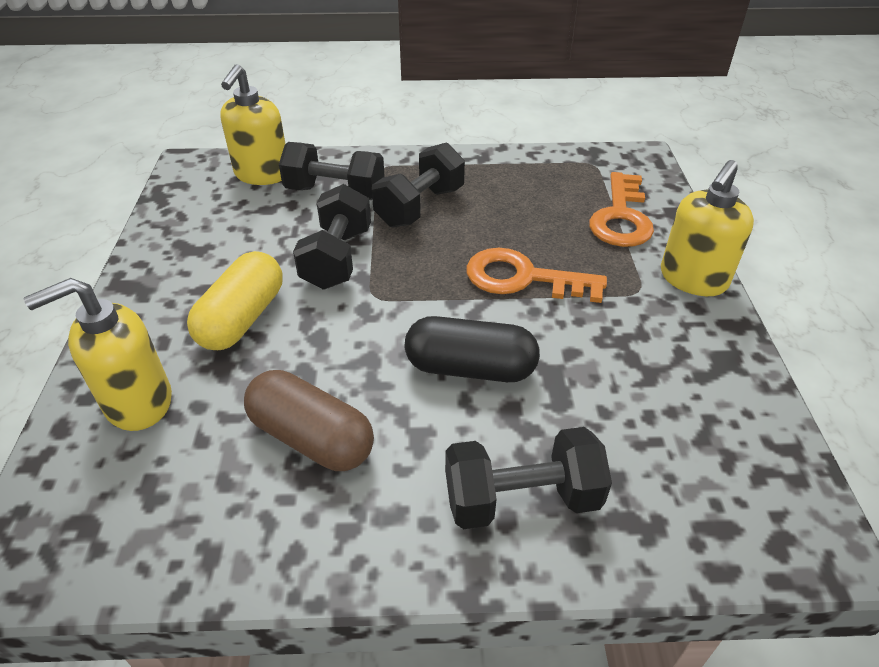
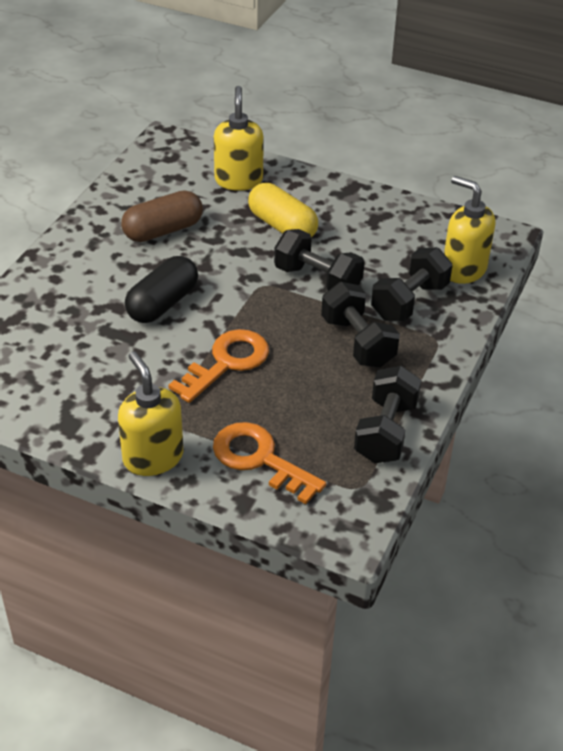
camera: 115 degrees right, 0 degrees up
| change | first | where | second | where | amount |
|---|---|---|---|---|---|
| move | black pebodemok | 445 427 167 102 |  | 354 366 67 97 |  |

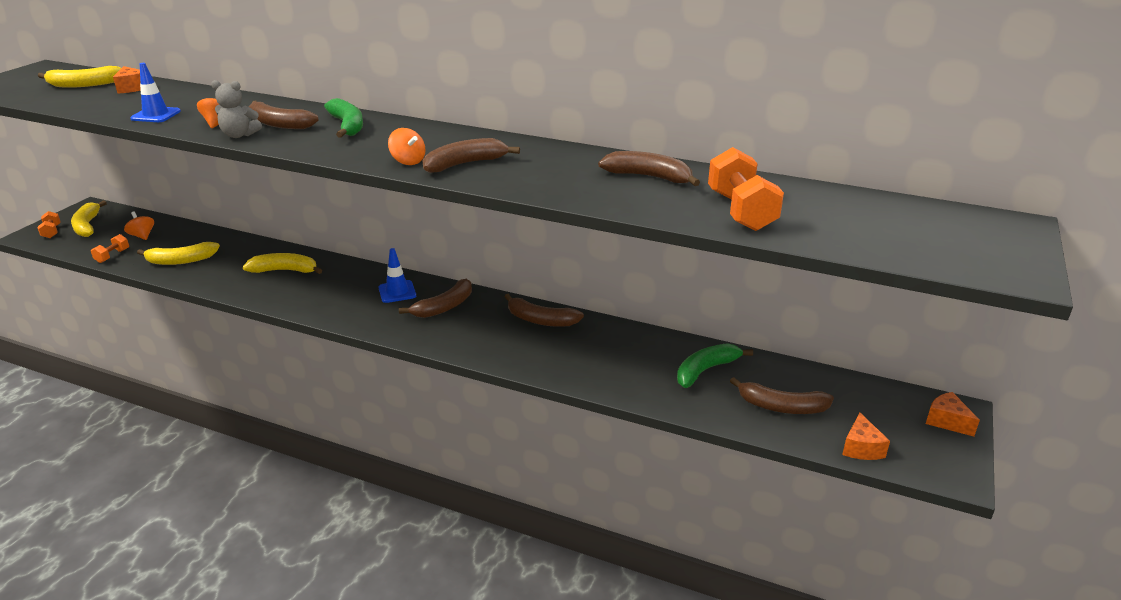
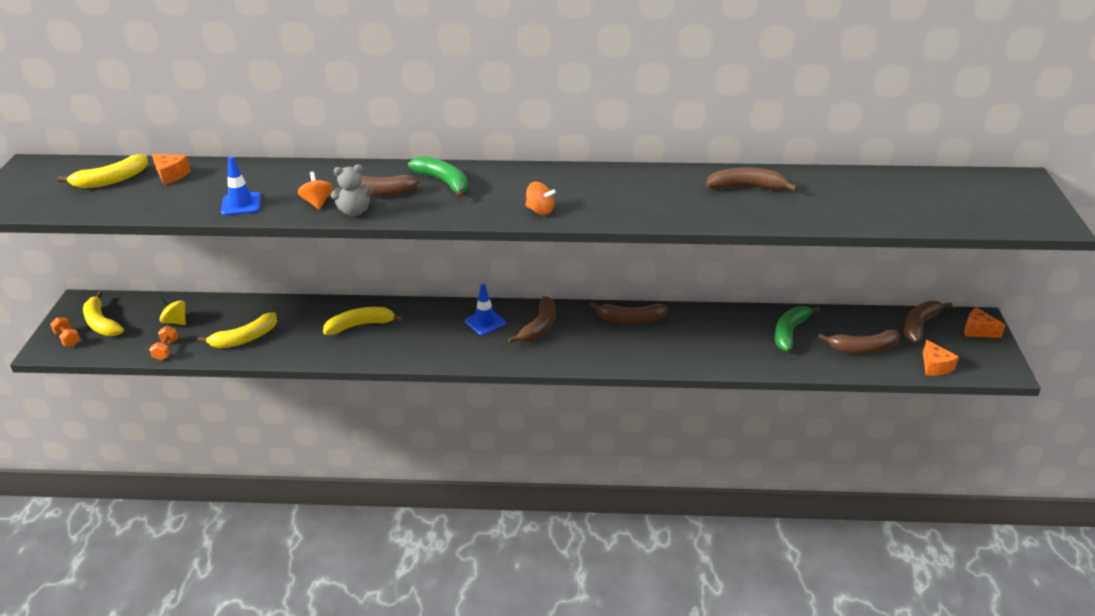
camera: 20 degrees left, 5 degrees up
| change | first | where | second | where | amount |
|---|---|---|---|---|---|
| recolor | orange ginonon | 124 211 30 29 | yellow ginonon | 159 298 27 27 |  |
| move | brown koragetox | 423 138 97 35 |  | 904 300 49 43 |  |
| delete | orange pebodemok | 708 147 76 84 |  |  |  |

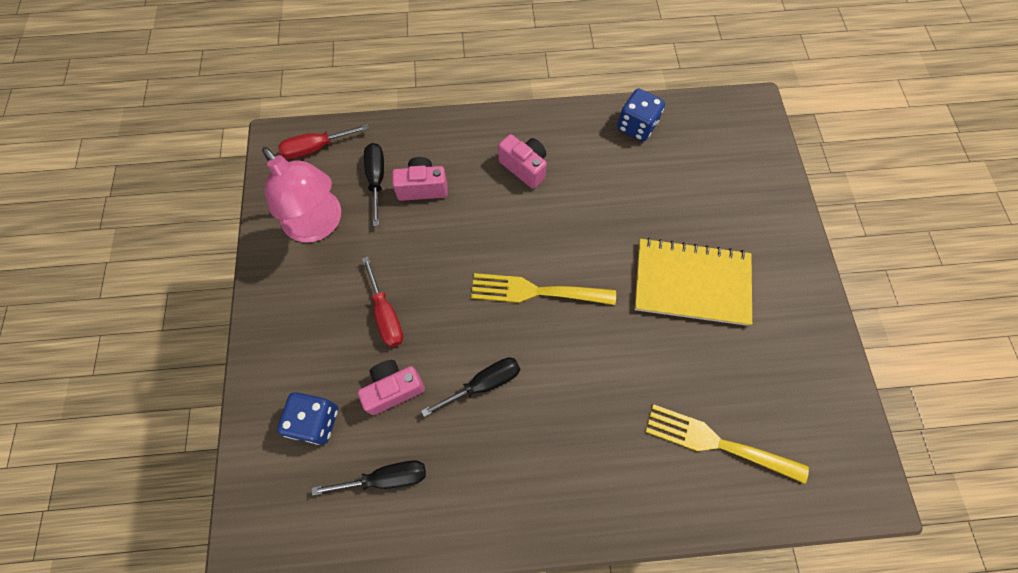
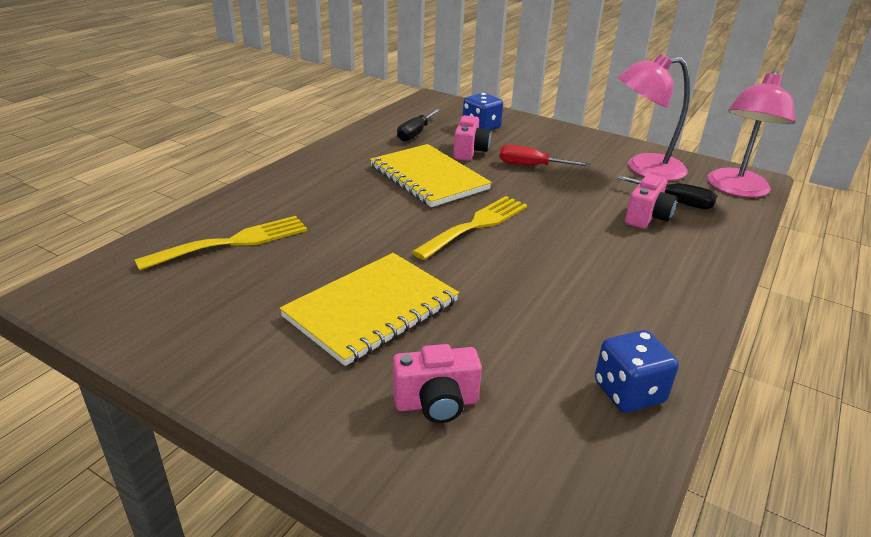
camera: 125 degrees right, 35 degrees down
| change | first | where | second | where | amount |
|---|---|---|---|---|---|
| replace | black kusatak | 421 358 99 59 | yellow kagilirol | 370 144 122 63 |  |
| move | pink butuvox | 498 134 49 55 |  | 393 344 89 79 |  |
| replace | red kusatak | 278 124 91 35 | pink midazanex | 707 71 88 127 |  |

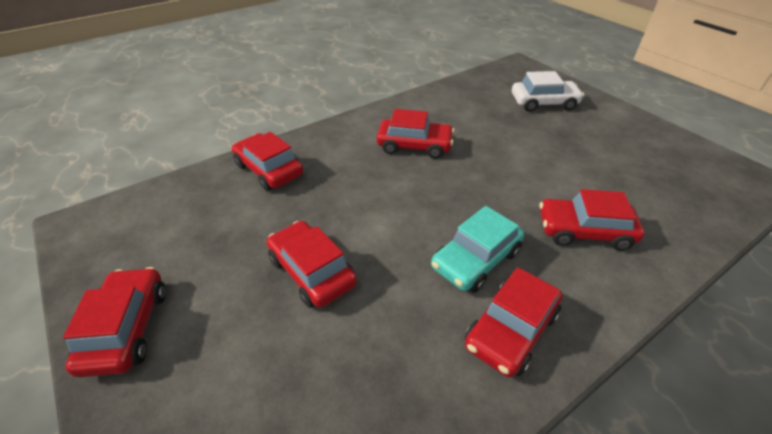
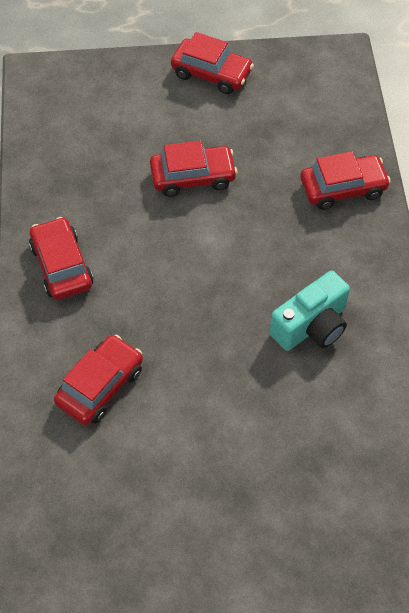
camera: 120 degrees right, 15 degrees up
| change | first | where | second | where | amount |
|---|---|---|---|---|---|
| replace | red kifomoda | 377 109 77 50 | turquoise butuvox | 270 271 80 80 |  |
| delete | turquoise kifomoda | 431 206 93 87 |  |  |  |
| delete | white kifomoda | 512 71 72 41 |  |  |  |

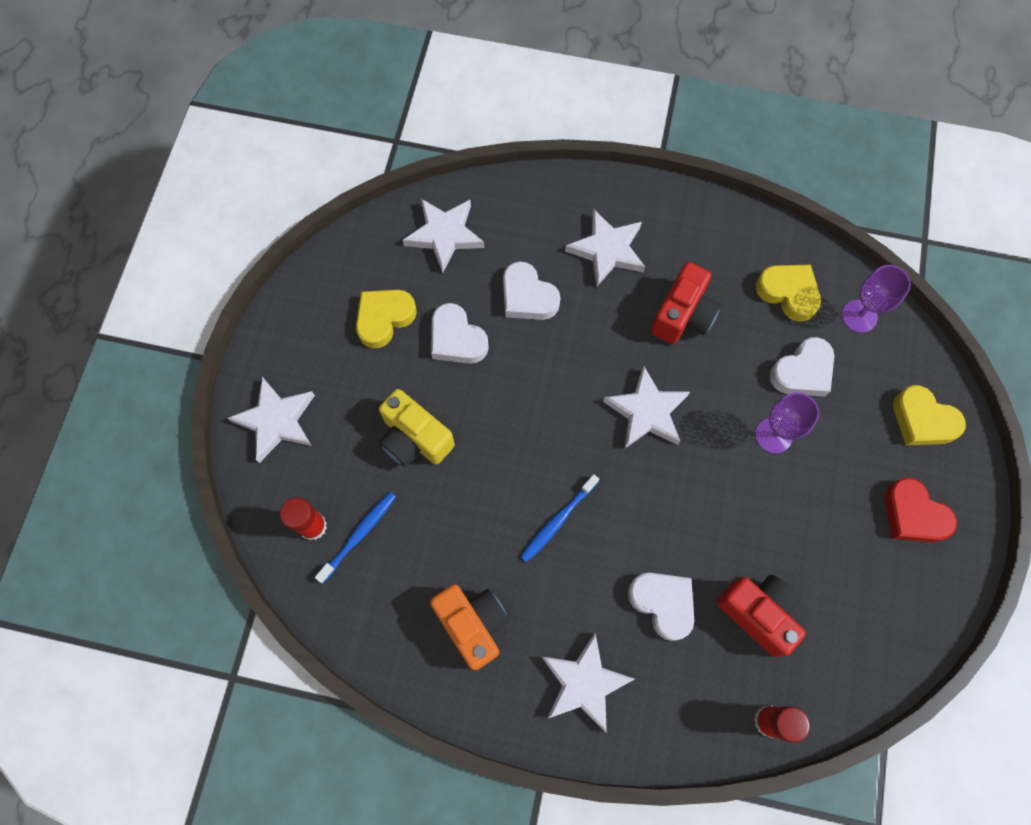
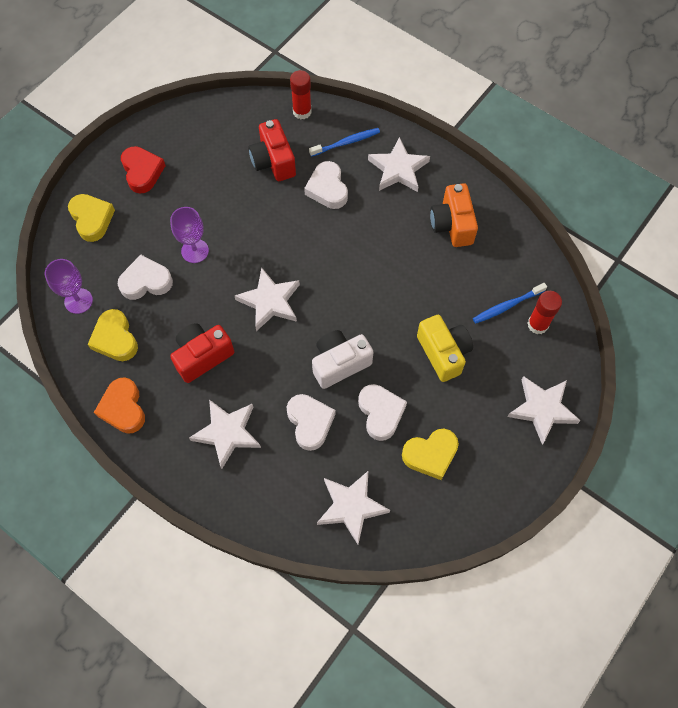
camera: 155 degrees left, 5 degrees down
| change | first | where | second | where | amount |
|---|---|---|---|---|---|
| insert |  |  | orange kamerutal | 94 377 51 57 |  |
| move | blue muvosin | 520 474 79 88 |  | 309 128 71 29 |  |
| insert |  |  | white butuvox | 312 330 61 59 |  |

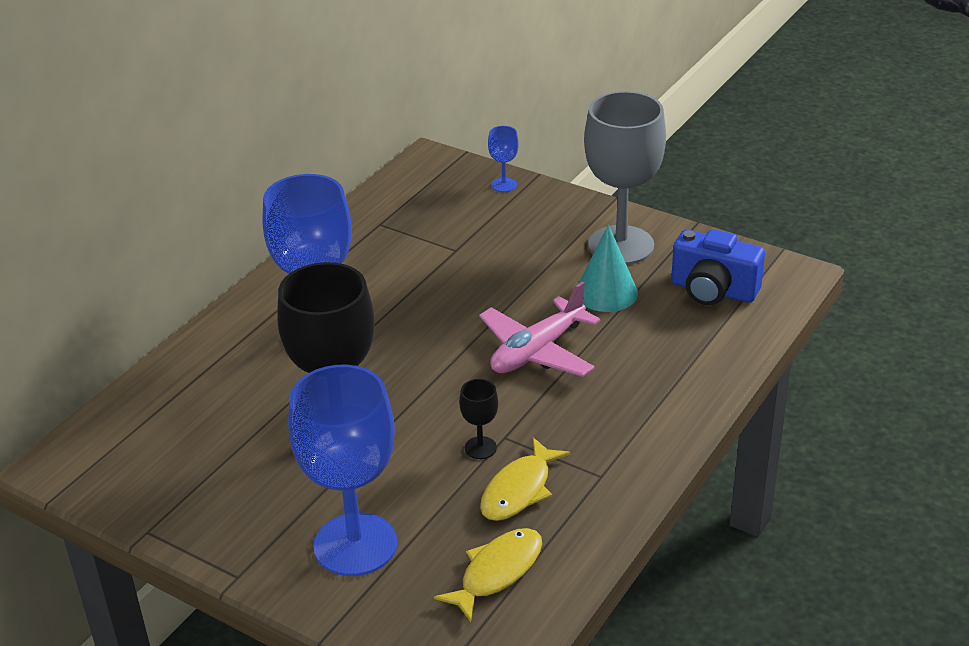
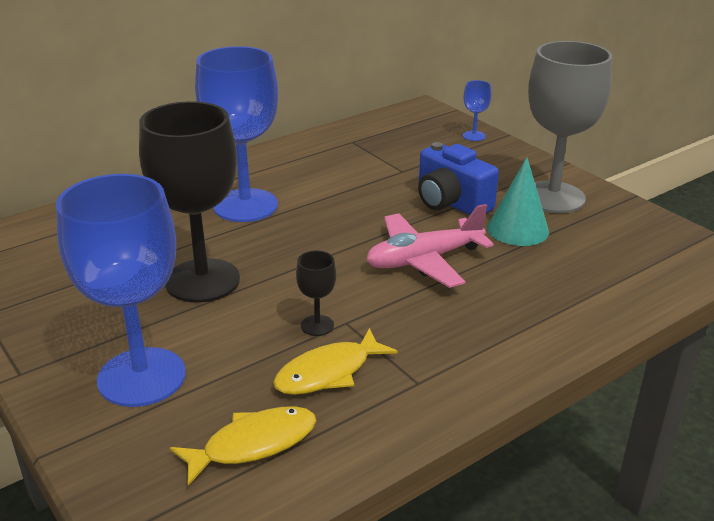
camera: 20 degrees right, 5 degrees down
| change | first | where | second | where | amount |
|---|---|---|---|---|---|
| move | blue butuvox | 671 229 94 76 |  | 418 142 81 73 |  |

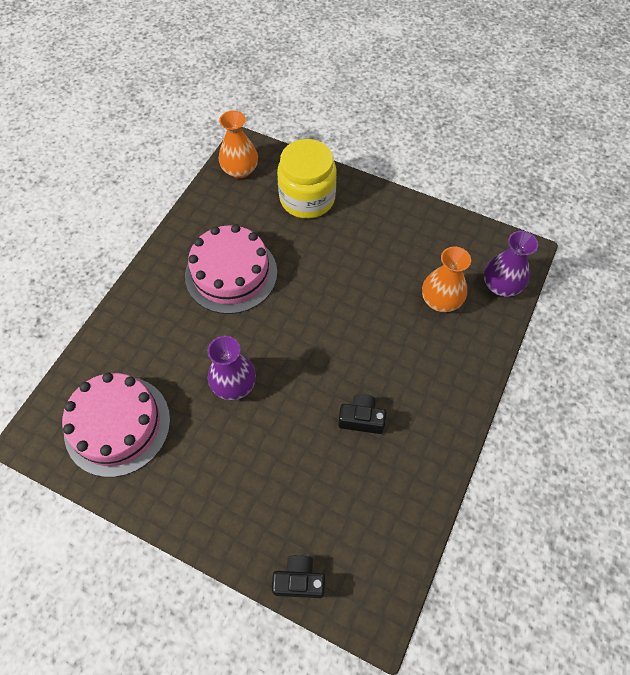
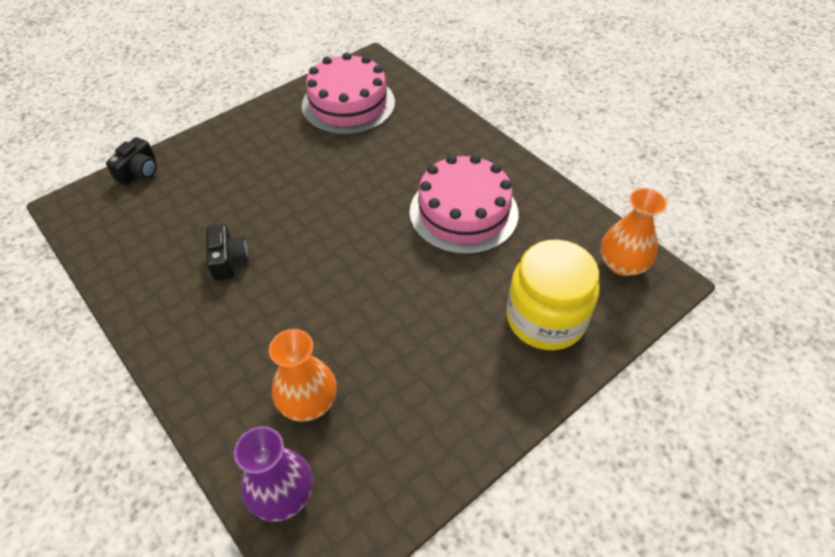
camera: 115 degrees right, 10 degrees down
| change | first | where | second | where | amount |
|---|---|---|---|---|---|
| rotate | black butuvox | 338 394 48 40 |  | 206 225 42 55 | 45 degrees counterclockwise |
| delete | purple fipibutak | 208 336 48 64 |  |  |  |

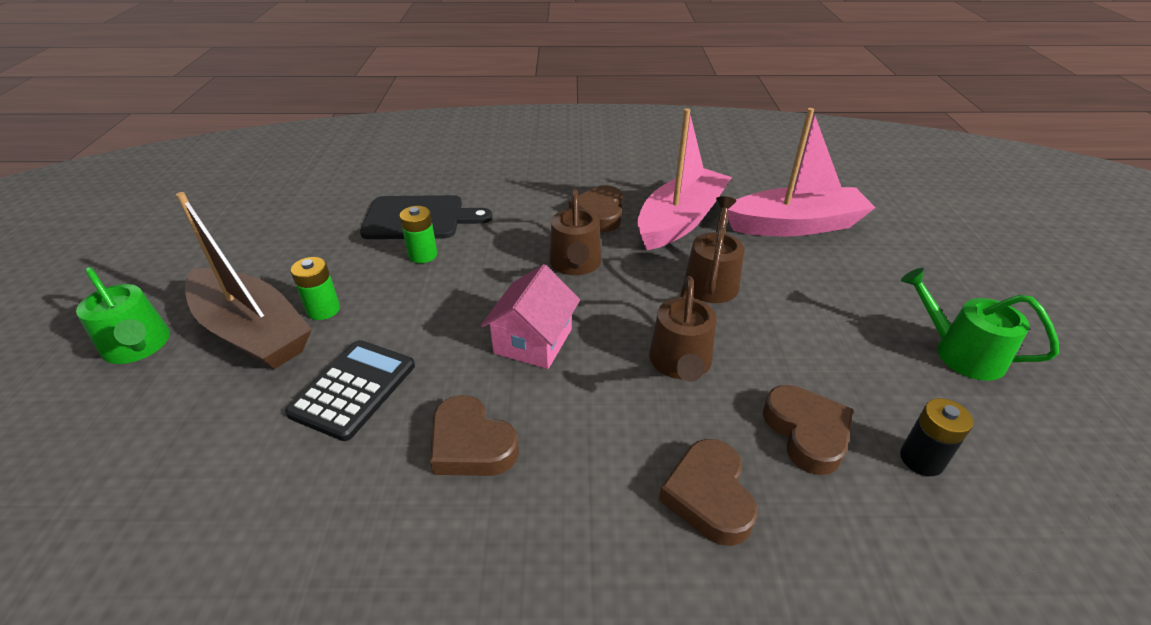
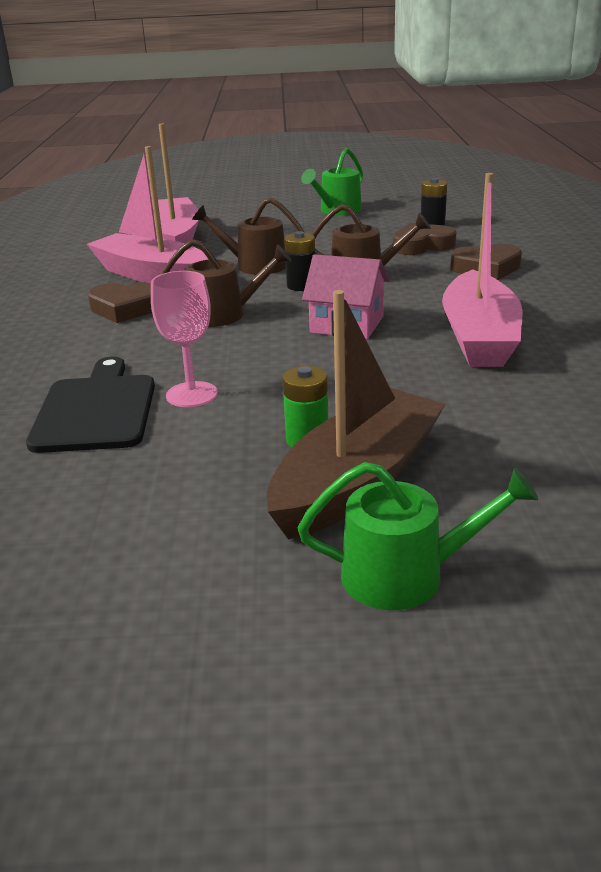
camera: 90 degrees left, 10 degrees down
| change | first | where | second | where | amount |
|---|---|---|---|---|---|
| replace | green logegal | 400 206 37 57 | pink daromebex | 151 271 67 136 |  |
| insert |  |  | black logegal | 284 231 31 60 |  |
| rotate | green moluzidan | 76 267 94 97 |  | 298 462 241 148 | 45 degrees clockwise |
| replace | brown kamerutal | 430 395 89 81 | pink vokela | 442 173 80 194 |  |
| delete | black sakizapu | 285 340 130 101 |  |  |  |

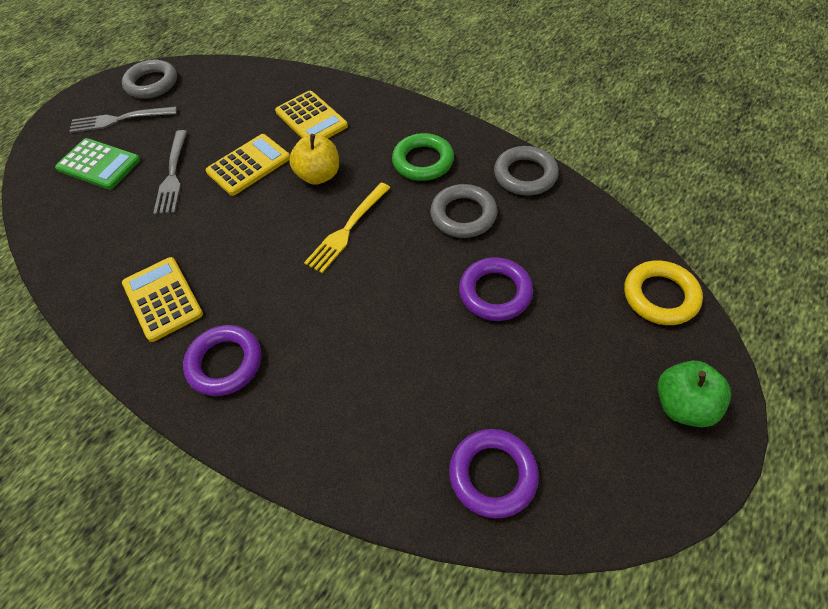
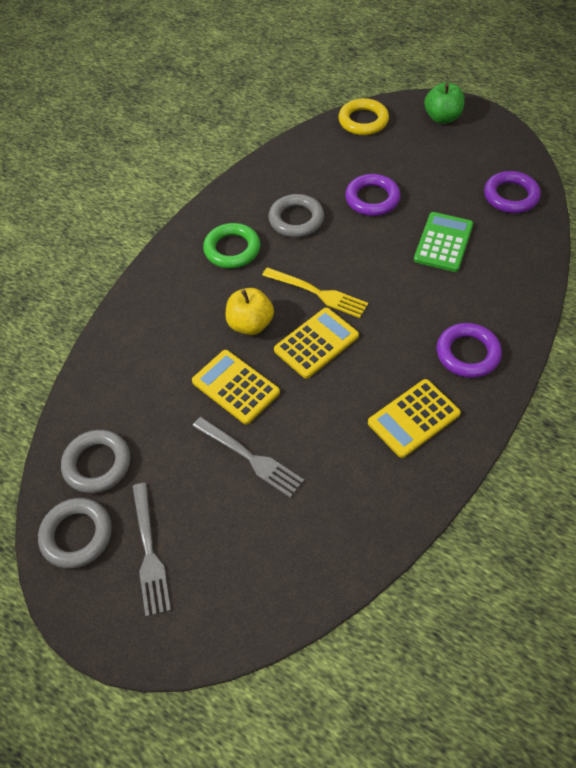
camera: 95 degrees left, 0 degrees up
| change | first | where | second | where | amount |
|---|---|---|---|---|---|
| move | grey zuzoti | 494 146 65 50 |  | 61 430 69 63 |  |
| rotate | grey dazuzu | 153 130 34 85 |  | 193 417 111 81 | 45 degrees clockwise |
| move | yellow sakizapu | 275 91 73 47 |  | 274 308 85 71 |  |
| move | green sakizapu | 55 138 86 52 |  | 414 212 59 60 |  |

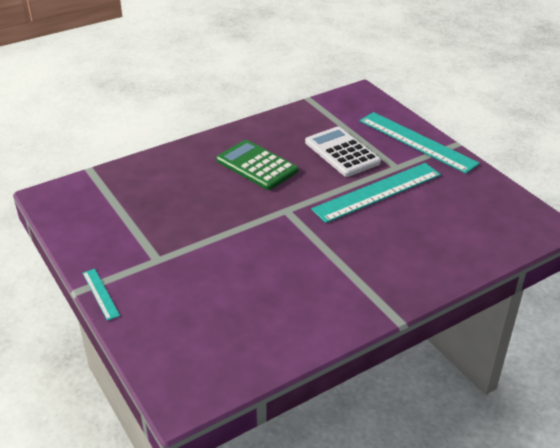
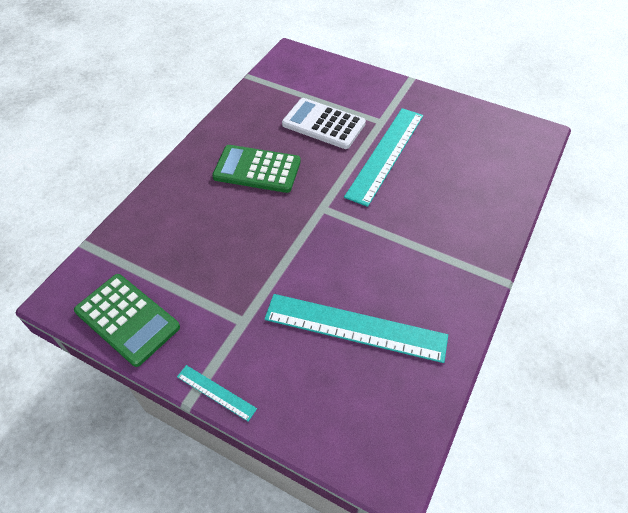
camera: 30 degrees left, 15 degrees up
| change | first | where | second | where | amount |
|---|---|---|---|---|---|
| insert |  |  | green sakizapu | 74 274 106 93 |  |
| move | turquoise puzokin | 359 112 121 62 |  | 264 294 184 69 |  |

